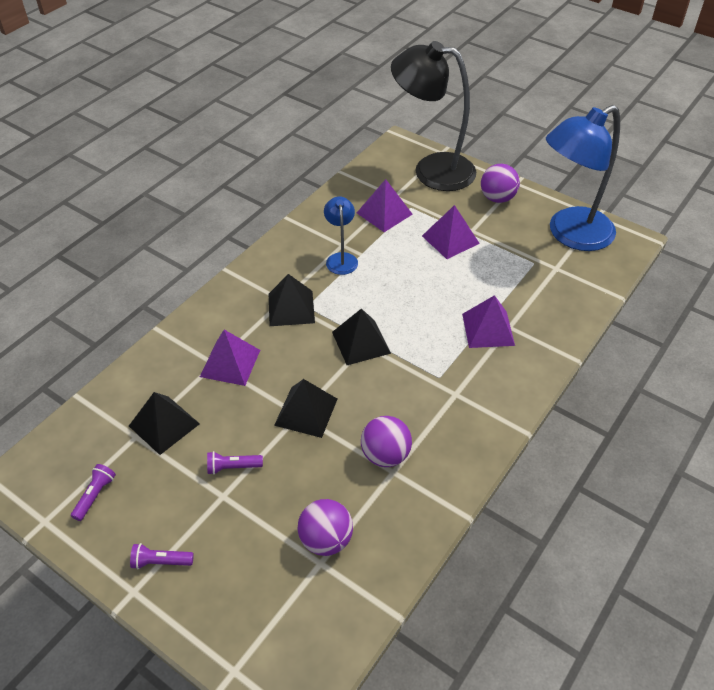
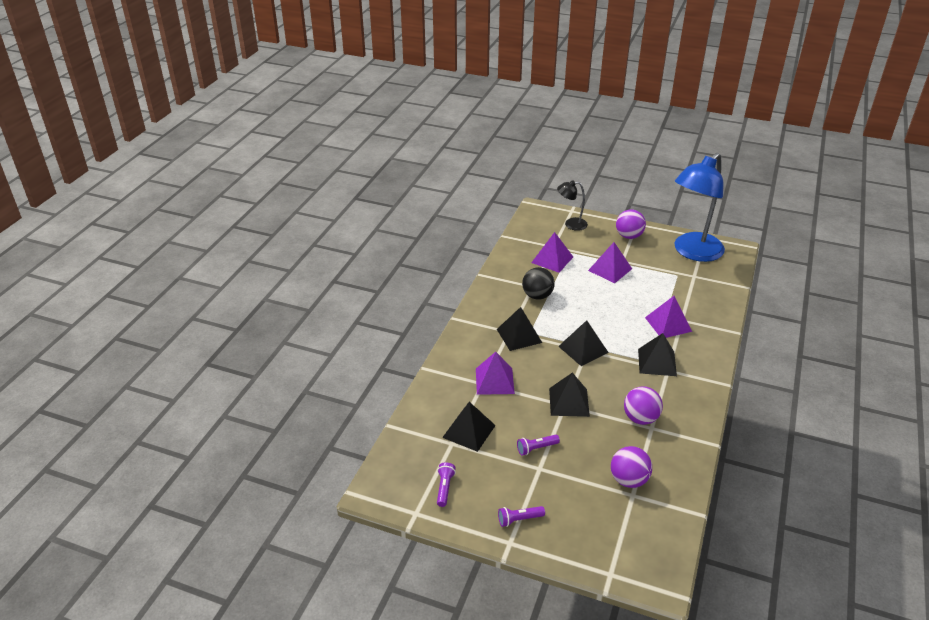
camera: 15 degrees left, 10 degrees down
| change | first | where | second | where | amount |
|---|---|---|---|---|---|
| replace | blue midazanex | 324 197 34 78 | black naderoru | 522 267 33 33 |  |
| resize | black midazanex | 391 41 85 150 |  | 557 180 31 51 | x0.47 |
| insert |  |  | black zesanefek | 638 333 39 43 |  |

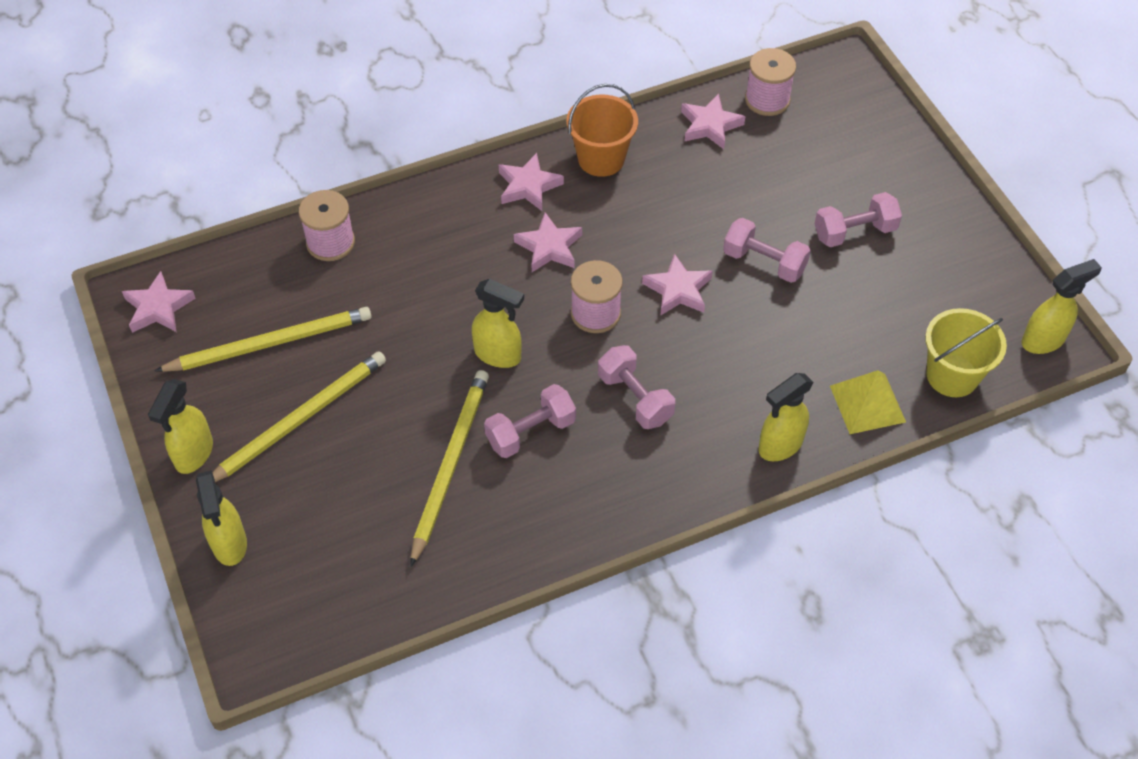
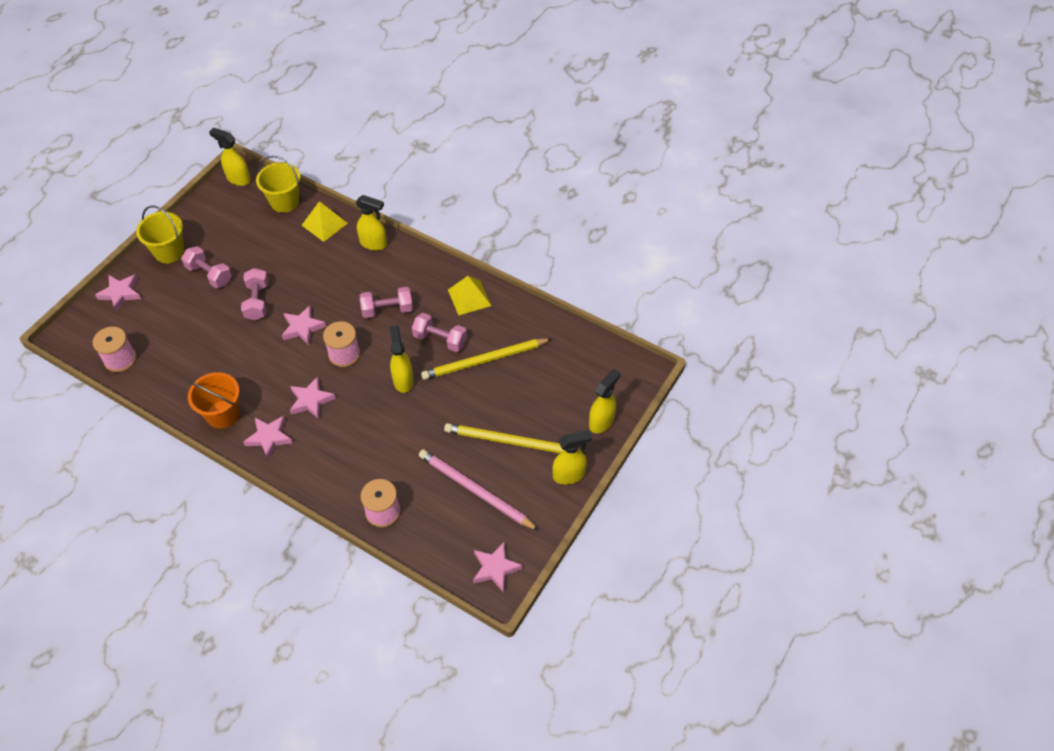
camera: 125 degrees left, 0 degrees up
| change | first | where | second | where | amount |
|---|---|---|---|---|---|
| move | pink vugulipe | 681 94 64 55 |  | 95 274 46 38 |  |
| insert |  |  | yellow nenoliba | 136 206 49 57 |  |
| rotate | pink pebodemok | 598 345 77 84 |  | 360 287 53 31 | 60 degrees clockwise |
| recolor | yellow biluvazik | 155 307 217 65 | pink biluvazik | 419 449 120 82 |  |
| insert |  |  | yellow zesanefek | 448 276 43 40 |  |

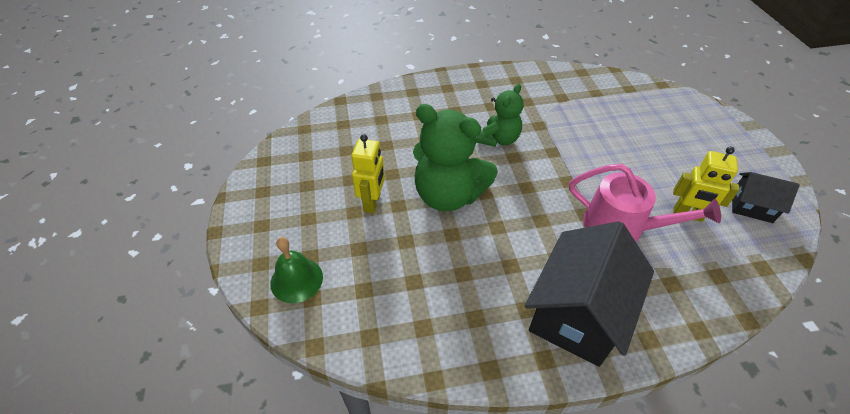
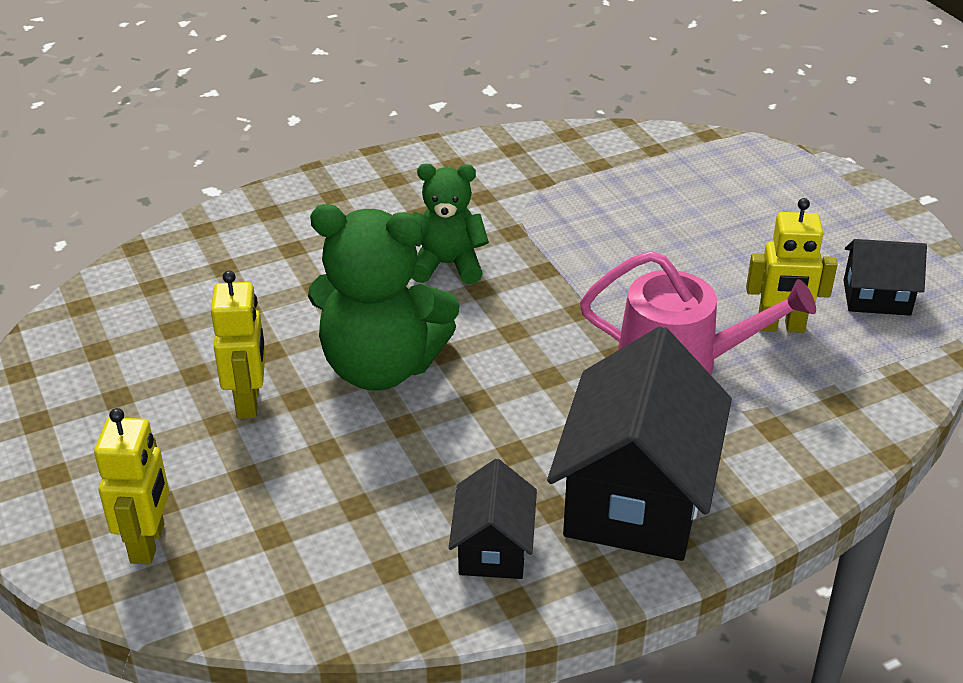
camera: 15 degrees left, 10 degrees down
| change | first | where | second | where | amount |
|---|---|---|---|---|---|
| replace | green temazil | 270 237 53 66 | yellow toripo | 94 408 75 157 |  |
| rotate | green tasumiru | 477 84 46 63 |  | 412 163 77 121 | 105 degrees counterclockwise |
| insert |  |  | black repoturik | 449 459 88 120 |  |

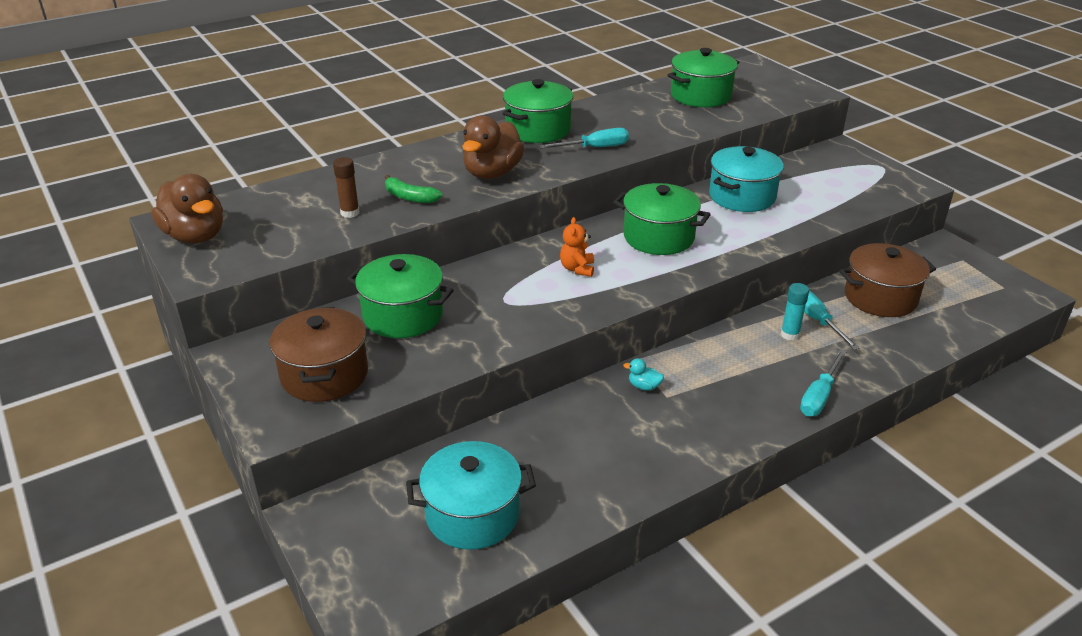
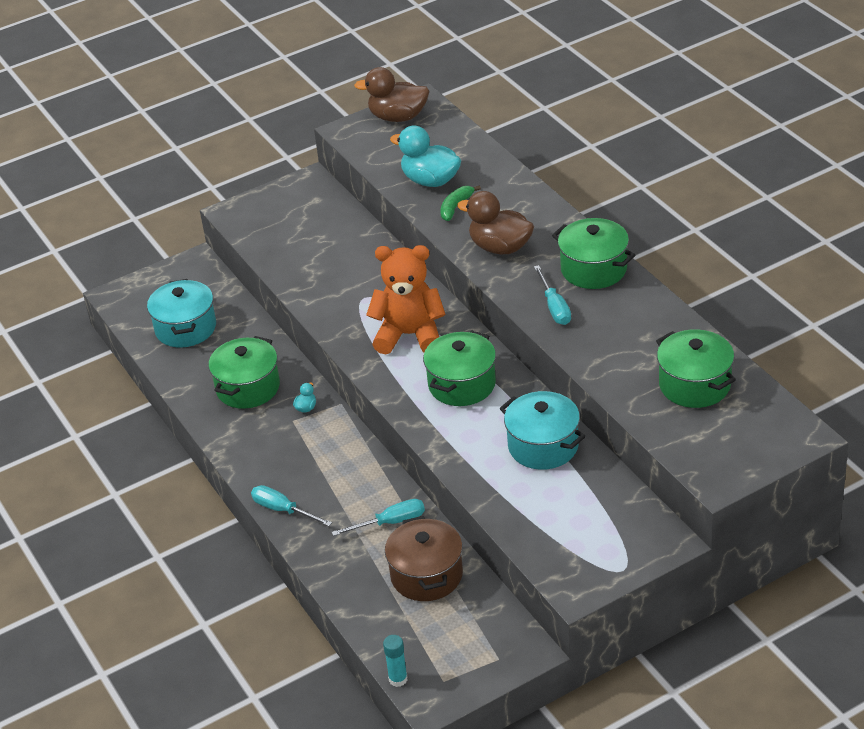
camera: 95 degrees right, 5 degrees up
| change | first | where | second | where | amount |
|---|---|---|---|---|---|
| move | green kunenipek | 347 254 107 84 |  | 209 336 71 73 |  |
| rotate | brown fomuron | 151 174 72 69 |  | 354 67 75 55 | 45 degrees clockwise |
| resize | orange tasumiru | 560 217 34 60 |  | 366 245 80 109 | x2.23 |
| move | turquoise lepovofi | 781 283 28 58 |  | 383 635 25 52 |  |
| replace | brown lepovofi | 333 157 27 61 | turquoise fomuron | 390 125 71 62 |  |
| delete | brown kunenipek | 270 307 98 95 |  |  |  |

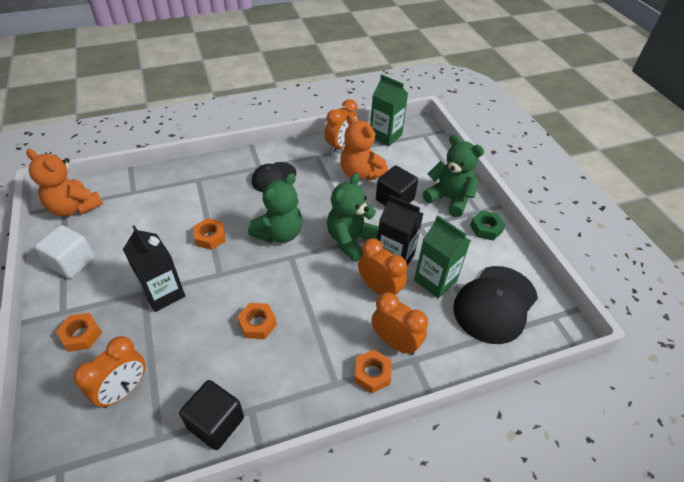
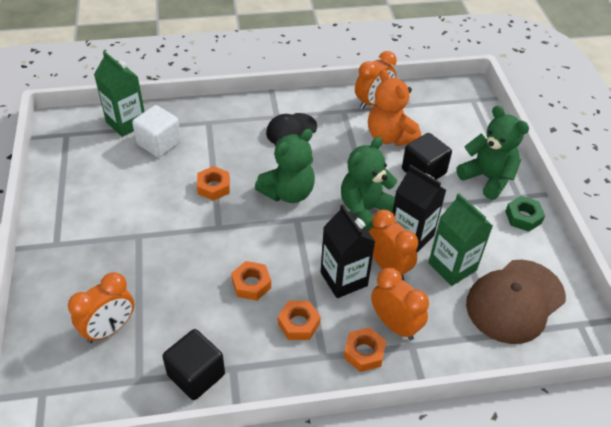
camera: 10 degrees right, 0 degrees up
| change | first | where | second | where | amount |
|---|---|---|---|---|---|
| move | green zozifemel | 370 74 38 72 |  | 94 51 51 86 |  |
| move | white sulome | 34 225 61 54 |  | 132 105 49 52 |  |
| move | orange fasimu | 56 313 46 39 |  | 278 301 43 39 |  |
| move | black zozifemel | 123 225 62 87 |  | 321 204 54 94 |  |
| recolor | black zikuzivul | 453 266 85 78 | brown zikuzivul | 466 260 100 84 |  |
| delete | orange tasumiru | 26 149 77 68 |  |  |  |

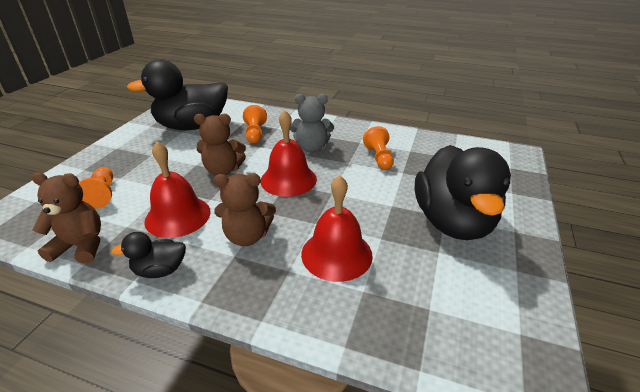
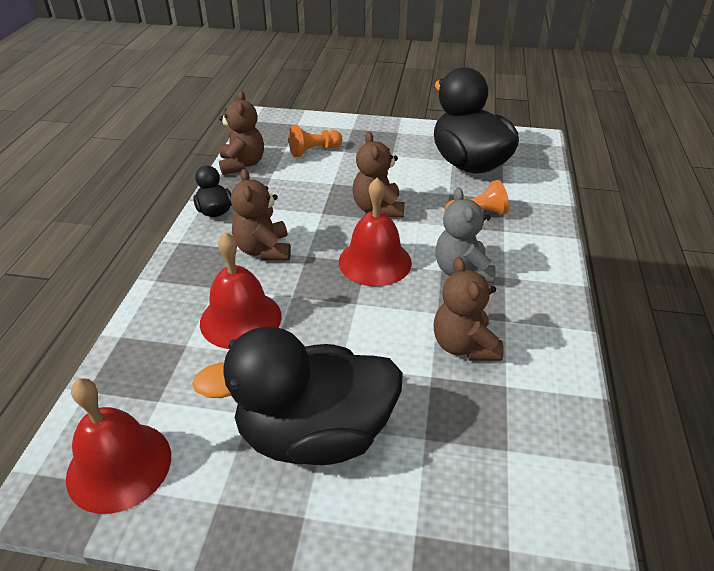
camera: 80 degrees right, 5 degrees up
| change | first | where | second | where | amount |
|---|---|---|---|---|---|
| move | red temazil | 144 141 67 97 |  | 66 378 105 136 |  |
| replace | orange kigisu | 363 126 31 44 | brown tasumiru | 434 257 70 104 |  |

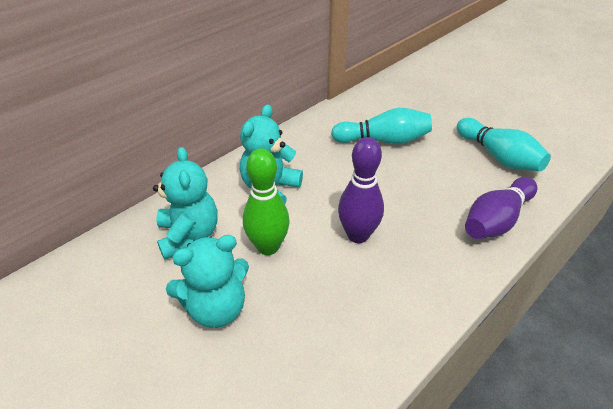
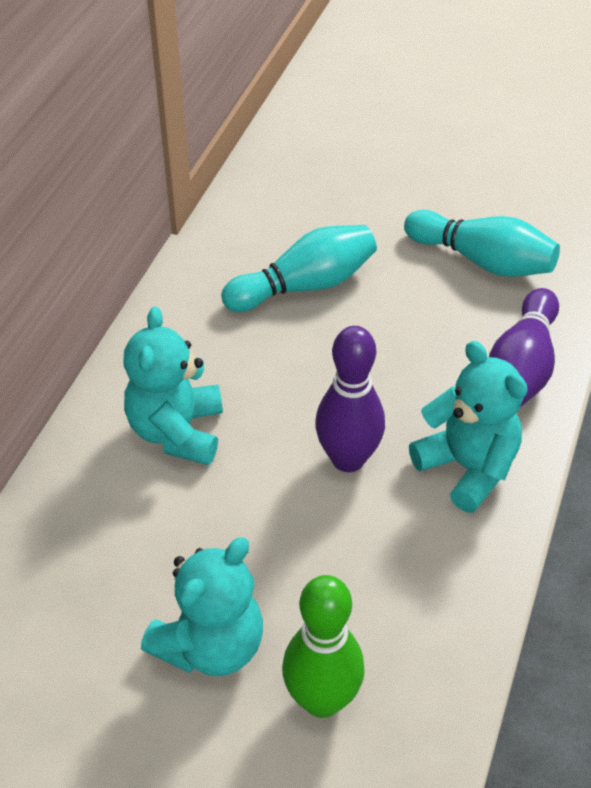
camera: 25 degrees left, 5 degrees up
| change | first | where | second | where | amount |
|---|---|---|---|---|---|
| move | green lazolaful | 243 148 47 107 |  | 282 575 83 143 |  |
| move | turquoise tasumiru | 153 147 65 113 |  | 409 341 119 172 |  |

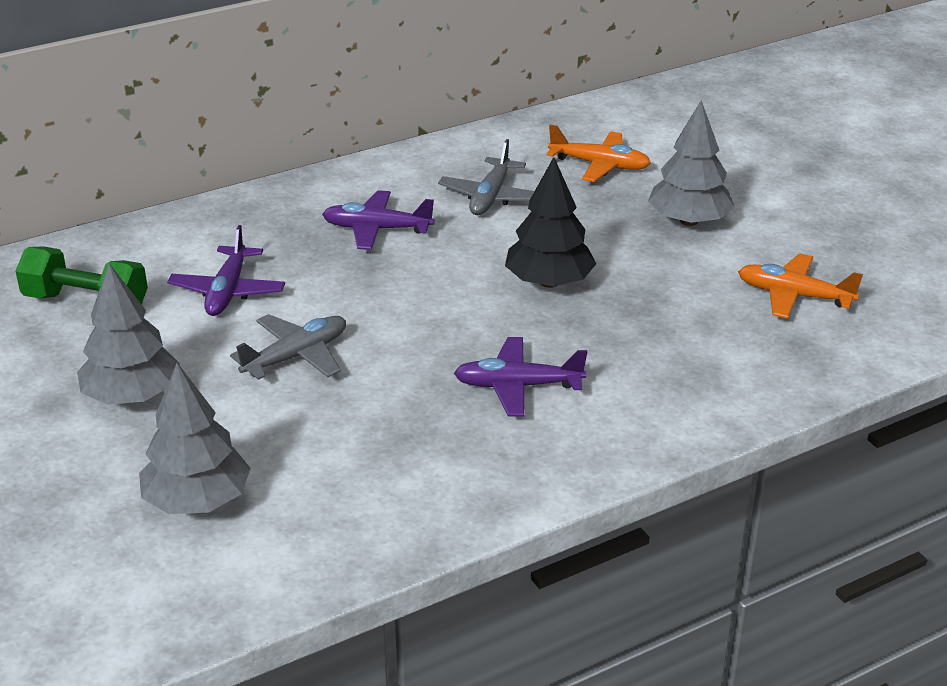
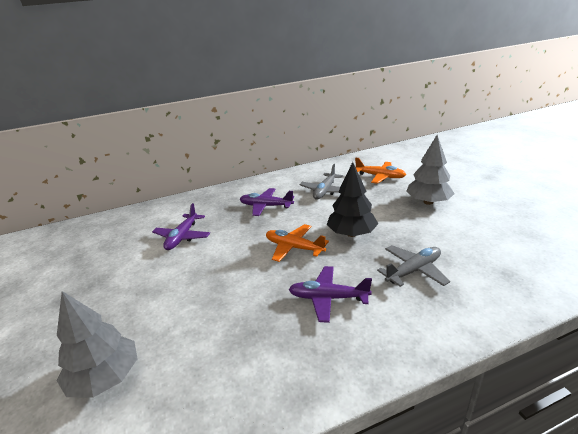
camera: 10 degrees right, 5 degrees down
| change | first | where | second | where | amount |
|---|---|---|---|---|---|
| move | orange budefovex | 738 253 125 66 |  | 266 224 63 38 |  |
| move | grey budefovex | 230 314 116 66 |  | 377 245 73 42 |  |
| delete | green pebodemok | 16 246 132 58 |  |  |  |
| delete | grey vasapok | 77 263 103 142 |  |  |  |

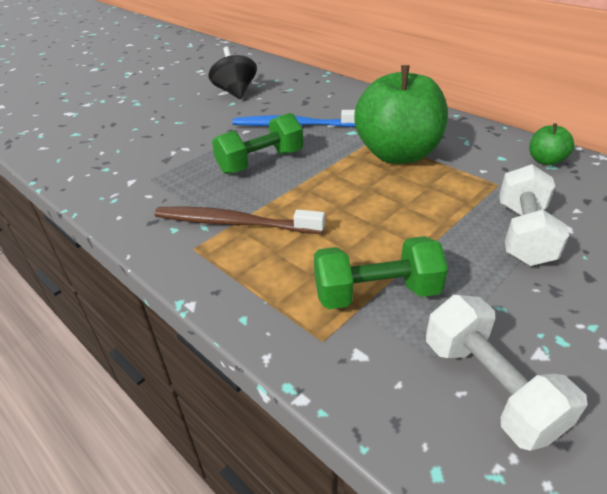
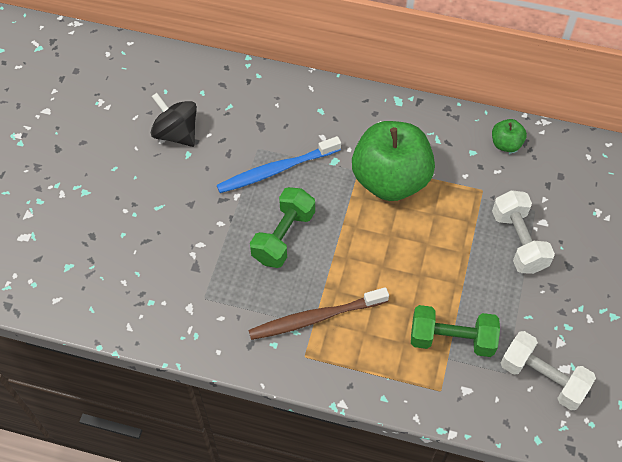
camera: 30 degrees left, 20 degrees up
| change | first | where | second | where | amount |
|---|---|---|---|---|---|
| rotate | green pebodemok | 314 236 134 73 |  | 411 305 89 52 | 45 degrees clockwise |

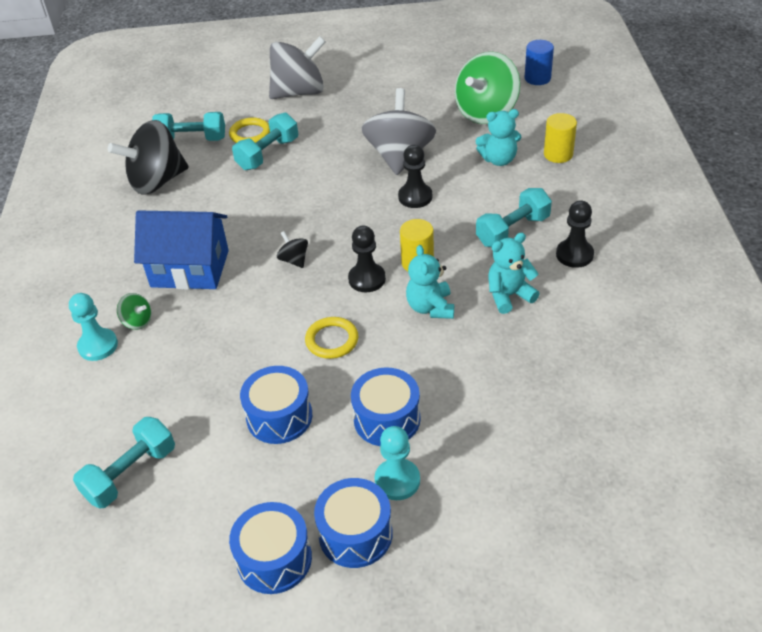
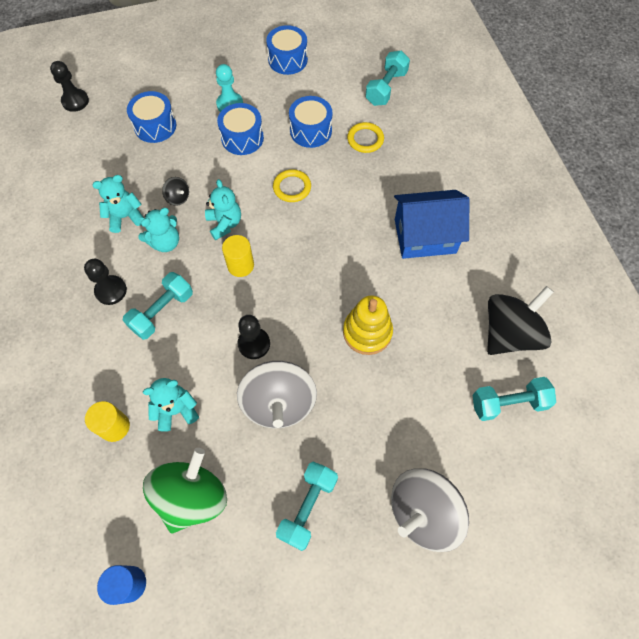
camera: 165 degrees right, 20 degrees up
| change | first | where | second | where | amount |
|---|---|---|---|---|---|
| move | black kigisu | 348 226 38 66 |  | 50 61 39 51 |  |
| insert |  |  | turquoise tasumiru | 92 175 52 58 |  |
| move | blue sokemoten | 314 478 79 90 |  | 127 91 49 52 |  |
| move | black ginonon | 277 231 31 37 |  | 162 177 27 29 |  |
| move | turquoise pebodemok | 232 113 66 57 |  | 276 462 62 89 |  |
| insert |  |  | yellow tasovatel | 343 295 50 60 |  |
| move | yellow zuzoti | 229 117 41 26 |  | 347 122 37 31 |  |
| delete | turquoise kigisu | 69 293 49 68 |  |  |  |
| delete | green ginonon | 117 293 35 37 |  |  |  |

